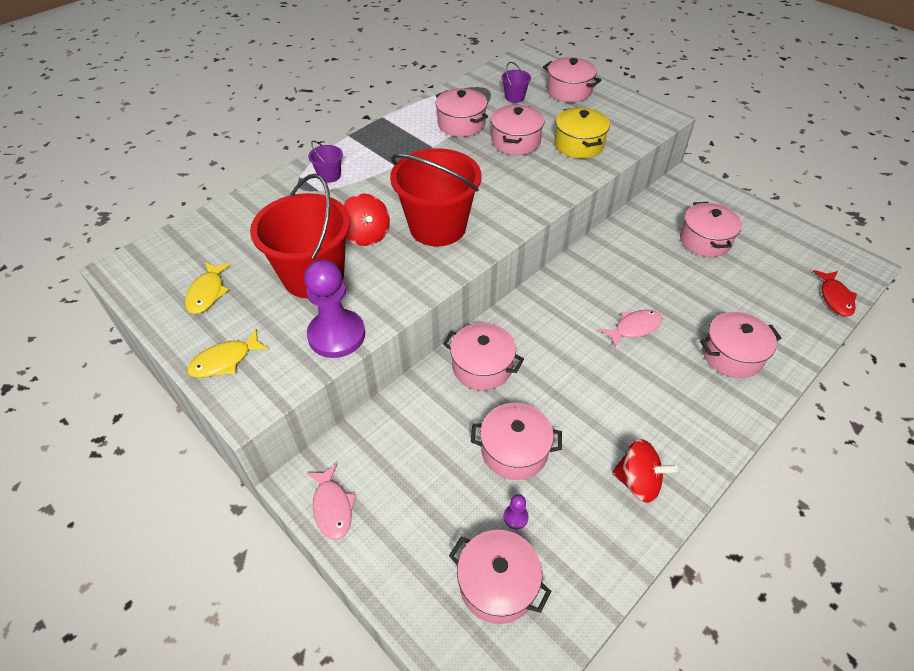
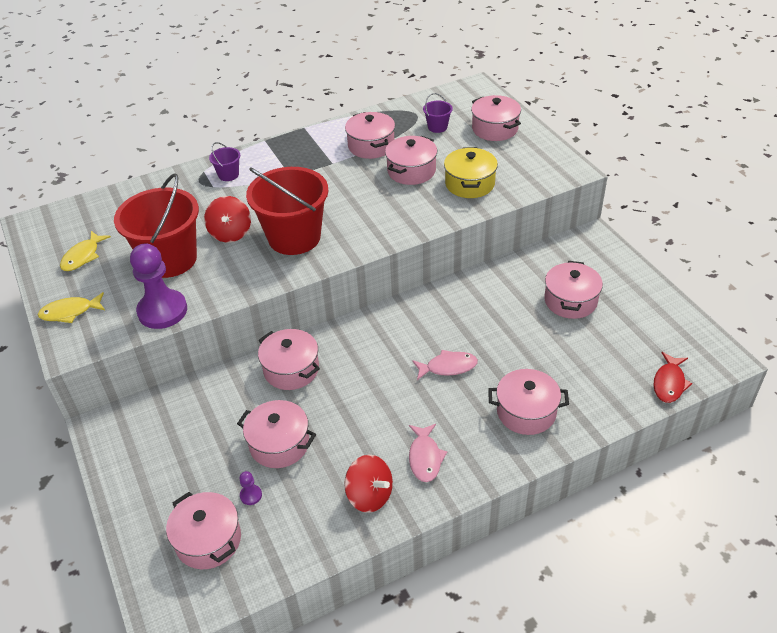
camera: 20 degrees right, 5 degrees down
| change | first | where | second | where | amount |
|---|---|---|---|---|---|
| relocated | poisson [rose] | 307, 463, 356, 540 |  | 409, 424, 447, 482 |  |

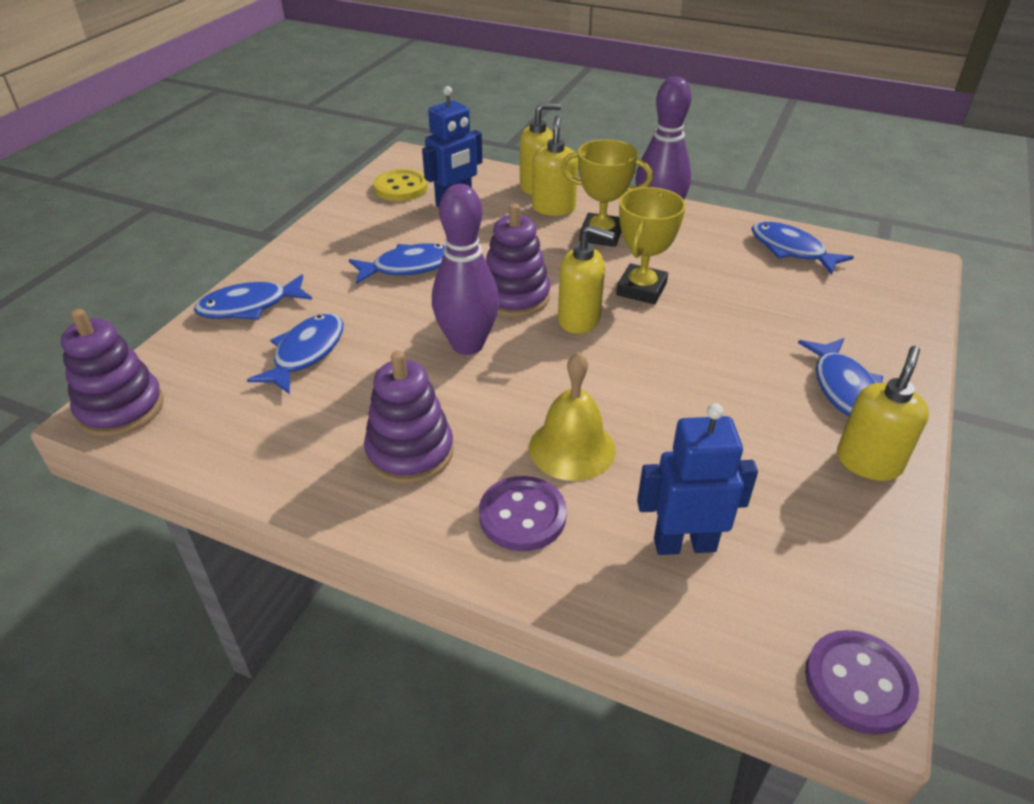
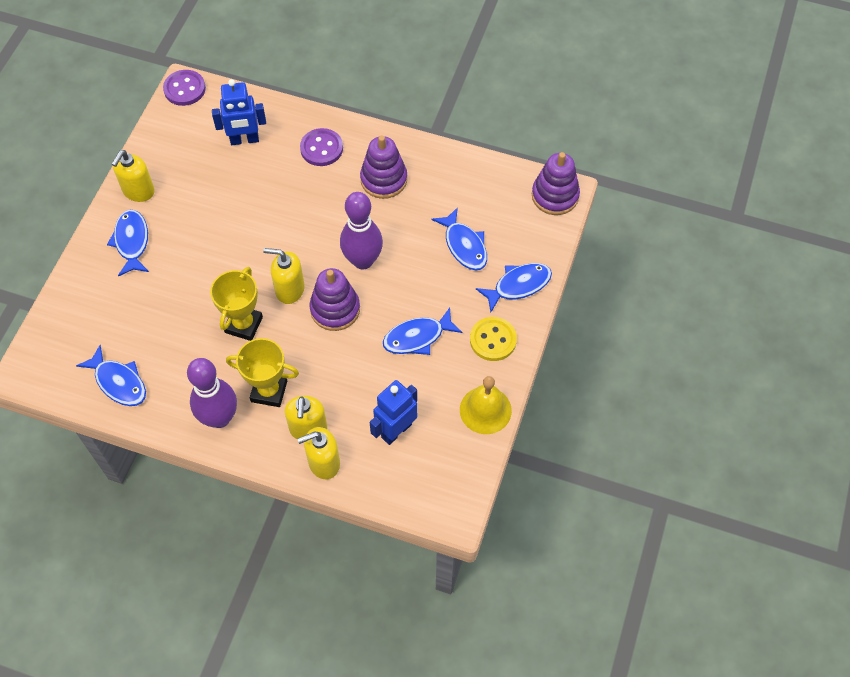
camera: 175 degrees right, 20 degrees up
| change | first | where | second | where | amount |
|---|---|---|---|---|---|
| spun | poisson [bleu] | 247, 313, 343, 394 |  | 432, 207, 487, 270 | 45 degrees counterclockwise |
| relocated | bouton [jaune] | 374, 169, 428, 201 |  | 470, 317, 517, 361 |  |
| relocated | cloche [jaune] | 529, 352, 615, 481 |  | 460, 376, 512, 434 |  |

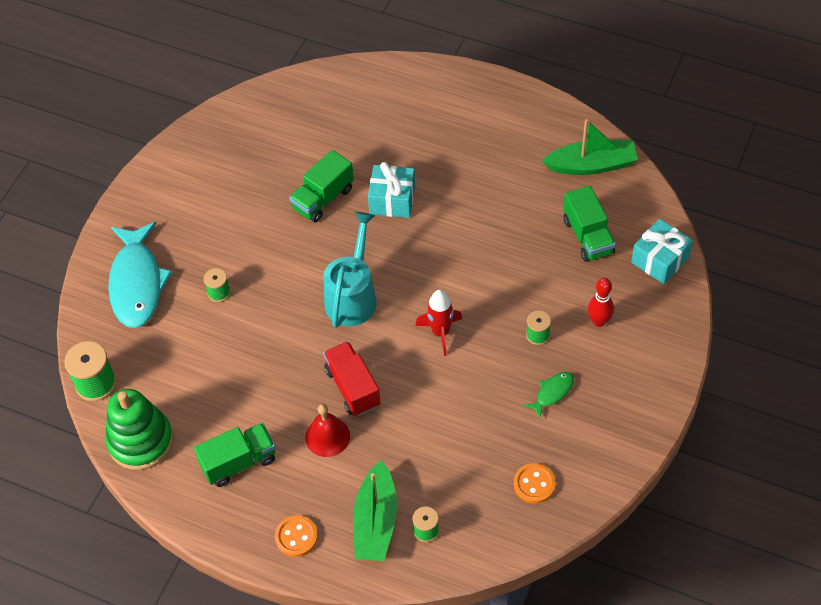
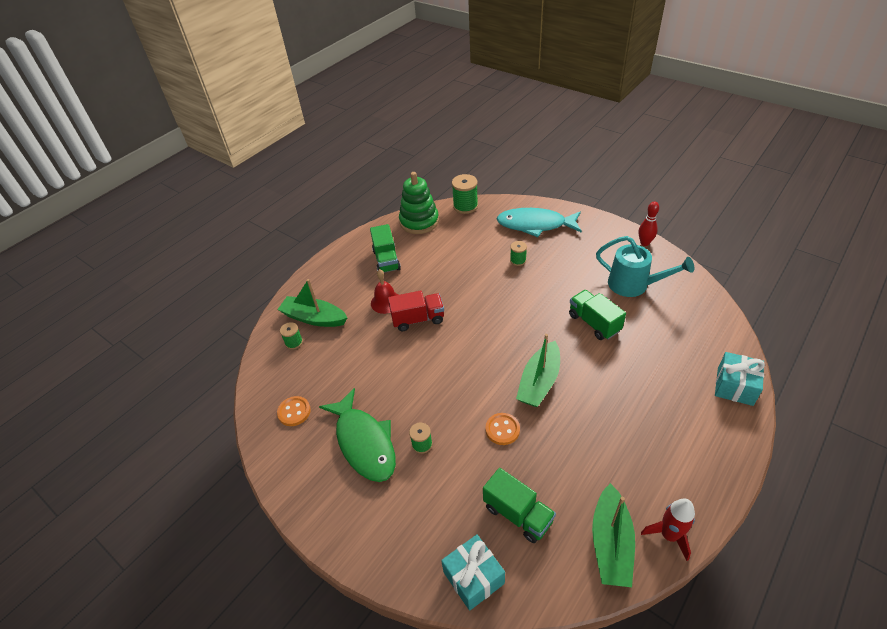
camera: 105 degrees right, 10 degrees down
| change | first | where | second | where | amount |
|---|---|---|---|---|---|
| relocated | bouton [orange] | 275, 515, 318, 557 |  | 485, 413, 520, 445 |  |
| relocated | arrosoir [turquoise] | 323, 212, 377, 328 |  | 596, 236, 694, 297 |  |
| relocated | cadeau [turquoise] | 368, 162, 415, 218 |  | 715, 352, 765, 406 |  |
| relocated | fusée [rouge] | 415, 290, 462, 356 |  | 641, 498, 695, 561 |  |
| size | poisson [vert] | 524, 372, 574, 418 |  | 319, 388, 396, 482 | x2.25 |
| spun | camion [vert] | 563, 186, 616, 262 |  | 483, 468, 556, 543 | 135 degrees counterclockwise |
| relocated | quille [rouge] | 588, 278, 614, 327 |  | 638, 202, 659, 246 |  |
| appeared |  |  | bateau [vert] | 516, 334, 560, 407 |  |

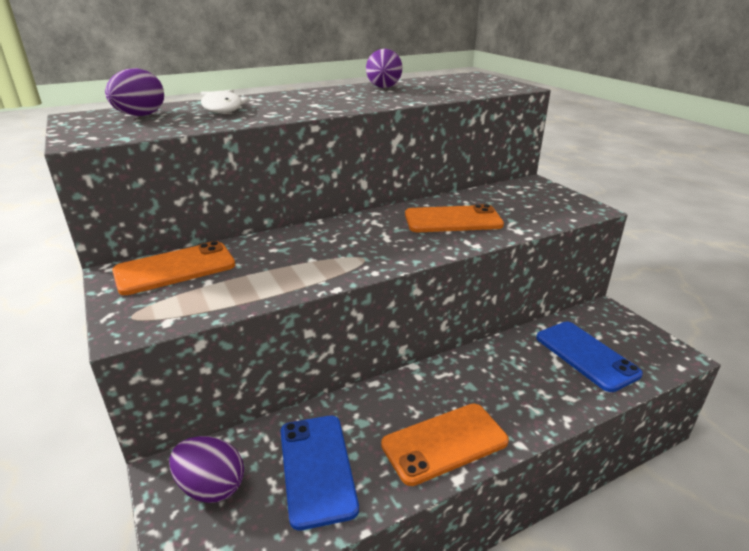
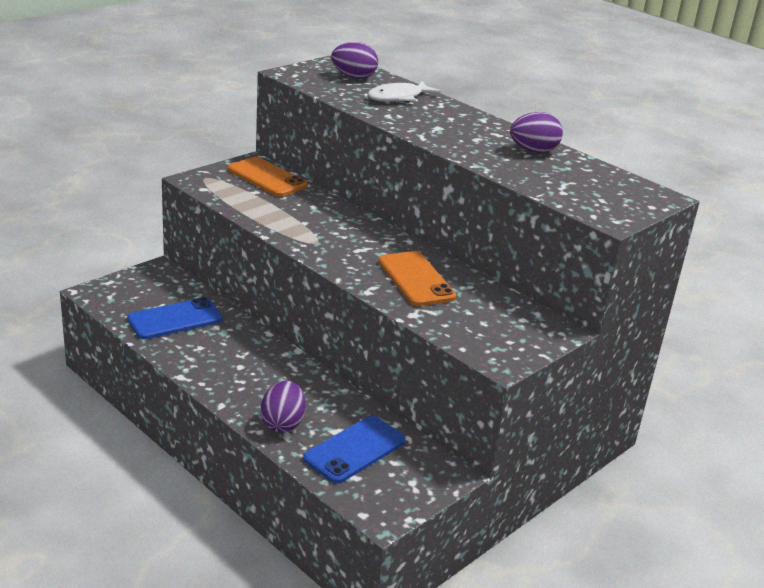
camera: 70 degrees right, 0 degrees up
| change | first | where | second | where | amount |
|---|---|---|---|---|---|
| relocated | œuf [violet] | 169, 436, 244, 503 |  | 260, 381, 306, 433 |  |
| missing | téléphone [orange] | 381, 404, 509, 486 |  |  |  |

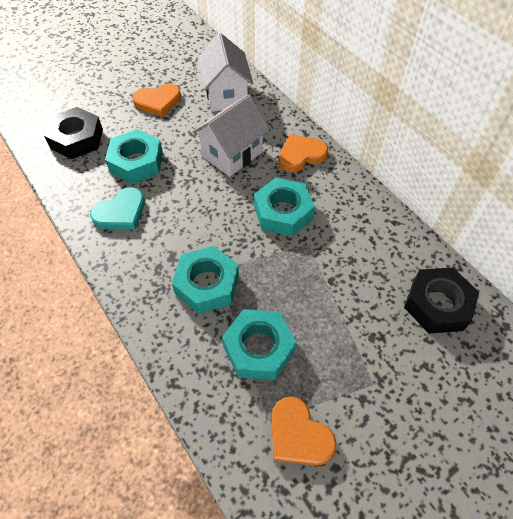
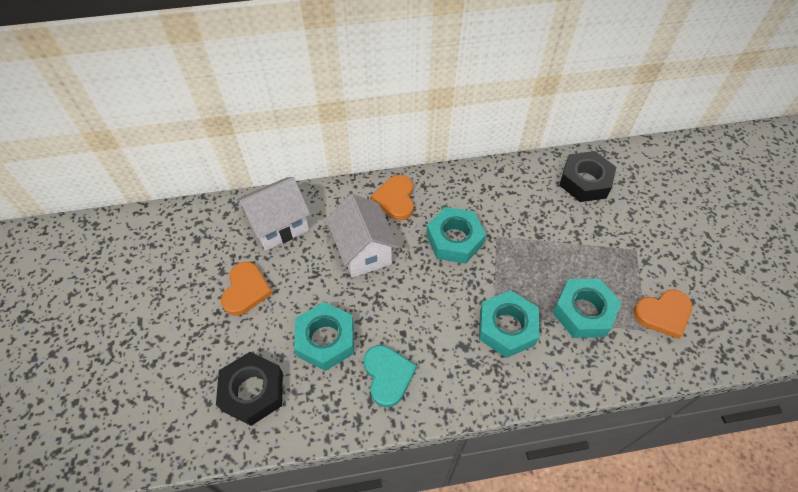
camera: 65 degrees left, 0 degrees up
| change | first | where | second | where | amount |
|---|---|---|---|---|---|
| spun | maison [blanc] | 197, 33, 253, 112 |  | 236, 177, 310, 251 | 45 degrees counterclockwise |

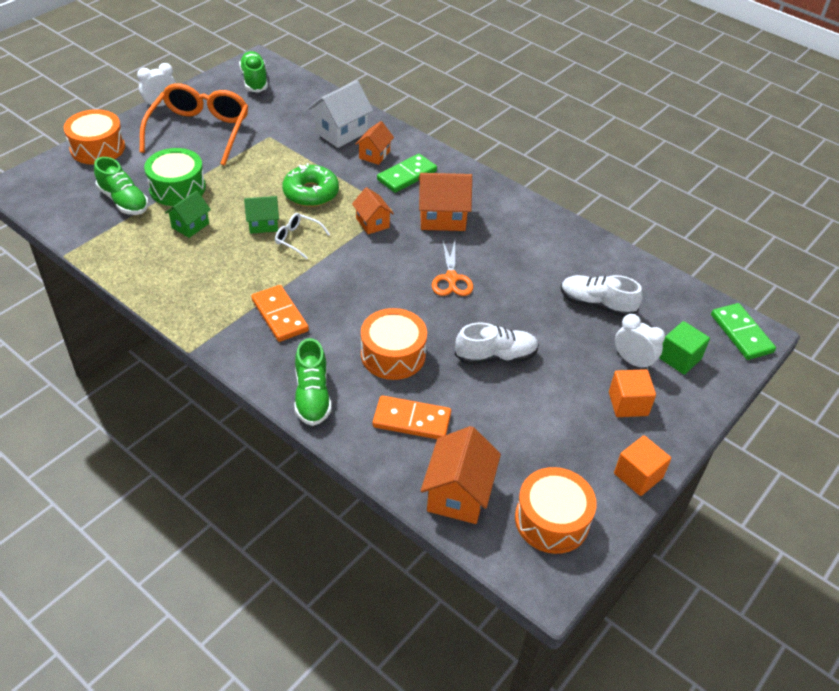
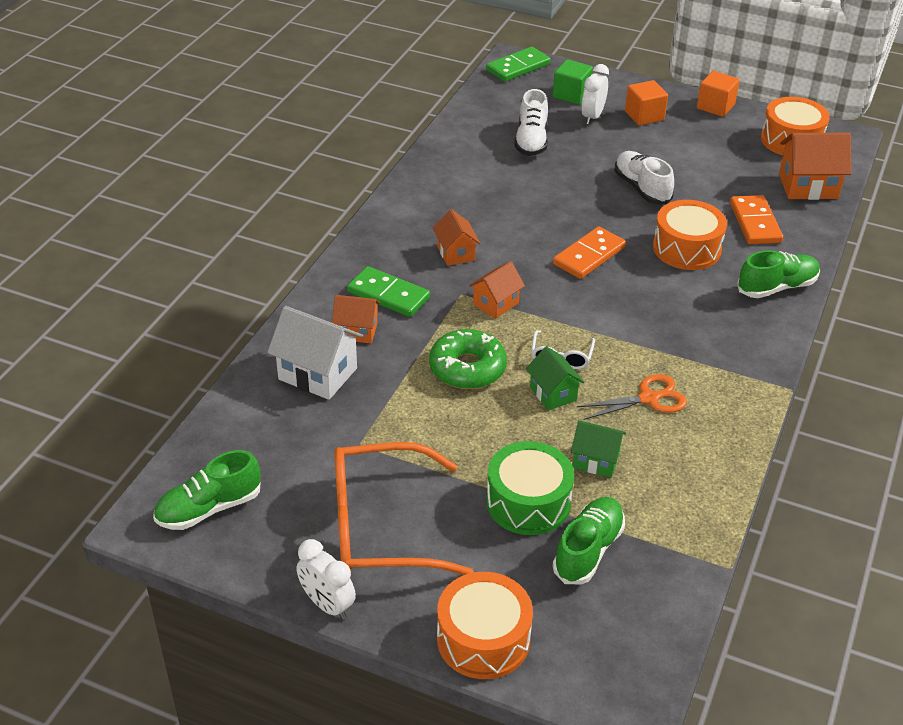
camera: 105 degrees left, 5 degrees down
| change | first | where | second | where | amount |
|---|---|---|---|---|---|
| relocated | domino [orange] | 251, 285, 309, 342 |  | 553, 227, 626, 279 |  |
| size | maison [orange] | 418, 173, 472, 231 |  | 433, 209, 480, 266 | x0.62 |
| relocated | ciseaux [orange] | 432, 241, 473, 296 |  | 577, 374, 687, 420 |  |

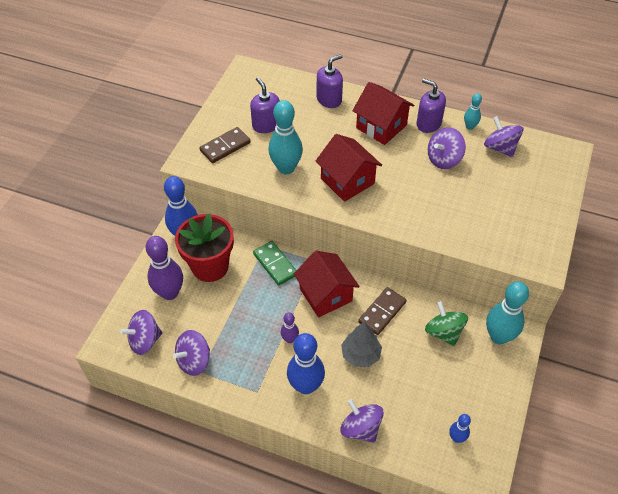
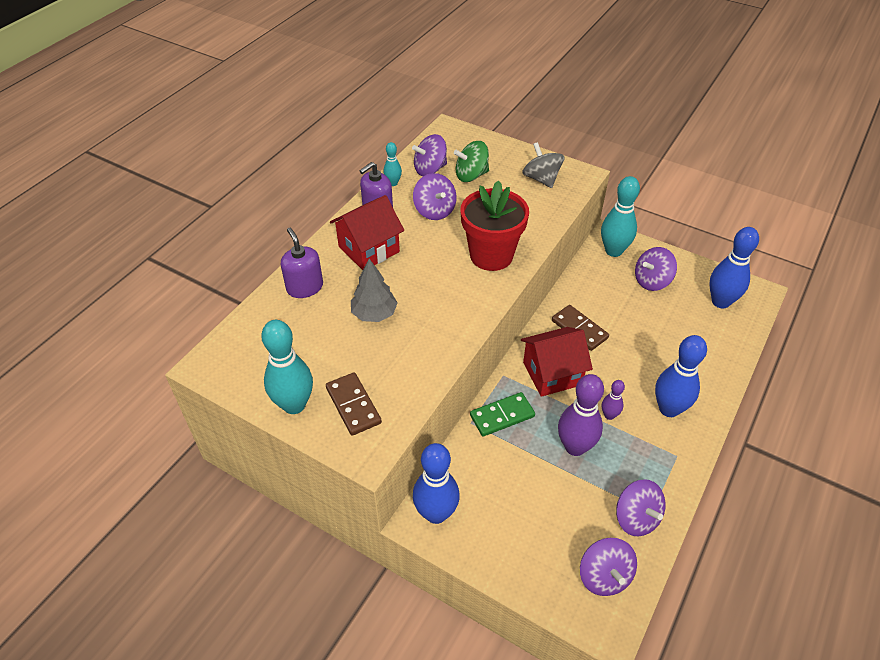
camera: 80 degrees left, 5 degrees down
| change | first | where | second | where | amount |
|---|---|---|---|---|---|
| relocated | quille [violet] | 146, 236, 183, 300 |  | 558, 374, 604, 456 |  |
| relocated | pot de fleurs [rouge] | 175, 213, 234, 282 |  | 460, 180, 529, 271 |  |
| missing | distributeur de savon [violet] | 250, 77, 280, 133 |  |  |  |
| relocated | quille [turquoise] | 268, 100, 303, 174 |  | 261, 320, 313, 414 |  |
| missing | maison [rouge] | 316, 134, 382, 202 |  |  |  |
| relocated | arbre [gris] | 341, 322, 382, 367 |  | 351, 259, 398, 322 |  |
| relocated | toupie [violet] | 341, 399, 384, 443 |  | 635, 247, 677, 291 |  |
| relocated | toupie [vert] | 425, 301, 468, 346 |  | 454, 141, 489, 182 |  |
| size | quille [bleu] | 449, 414, 471, 443 |  | 710, 227, 759, 308 | x1.96 |
| appeared |  |  | toupie [gris] | 522, 142, 564, 188 |  |

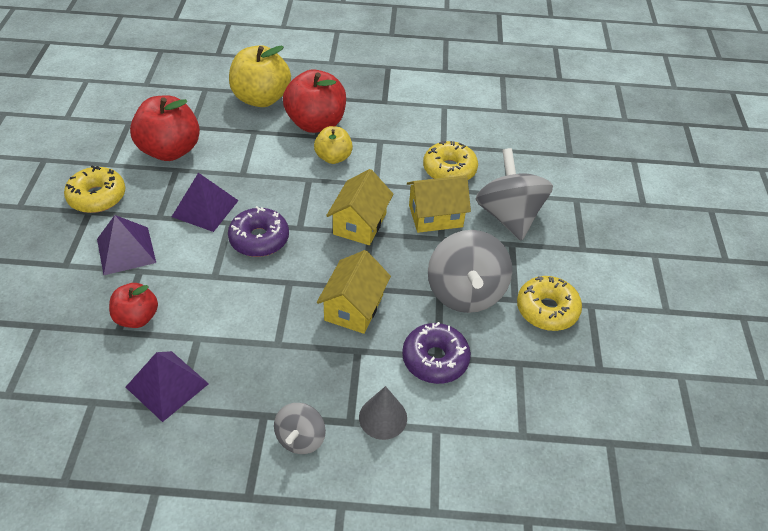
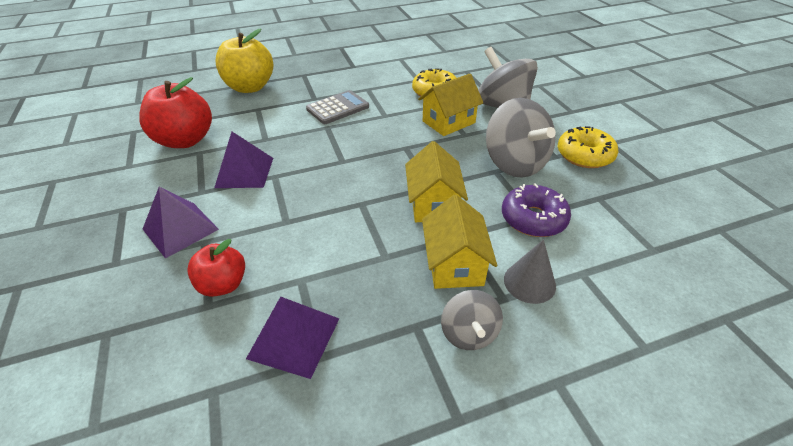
camera: 20 degrees left, 5 degrees down
| change | first | where | second | where | amount |
|---|---|---|---|---|---|
| missing | beignet [jaune] | 64, 165, 125, 213 |  |  |  |
| missing | beignet [violet] | 228, 206, 289, 257 |  |  |  |
| missing | pomme [rouge] | 283, 69, 346, 133 |  |  |  |
| exchanged | pomme [jaune] | 314, 126, 353, 164 | calculatrice [gris] | 306, 90, 369, 124 |  |
| relocated | maison [jaune] | 326, 169, 393, 245 |  | 422, 195, 497, 289 |  |

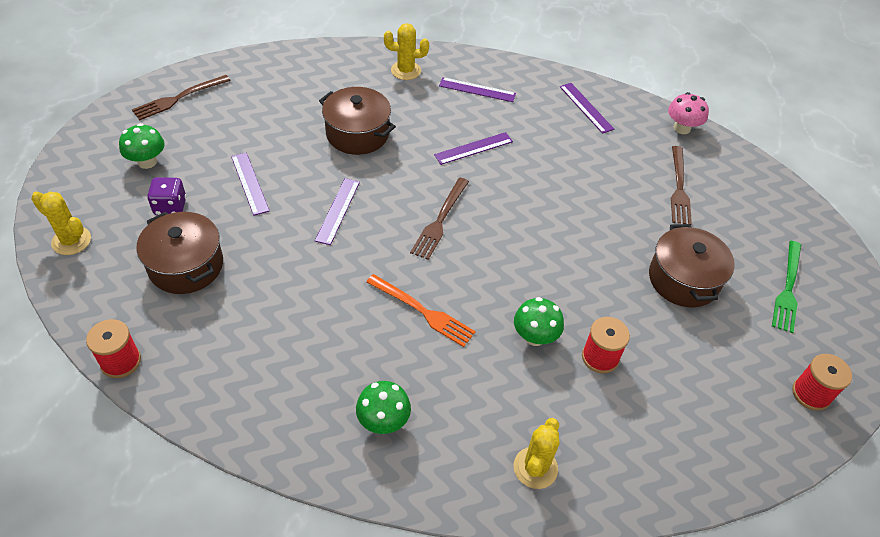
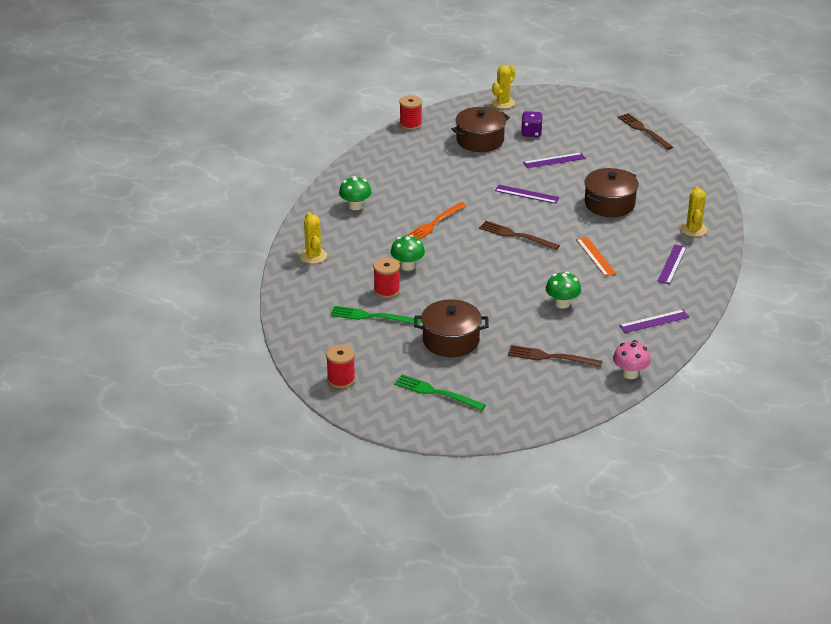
camera: 100 degrees right, 15 degrees down
| change | first | where | second | where | amount |
|---|---|---|---|---|---|
| relocated | champignon [vert] | 119, 123, 165, 169 |  | 546, 272, 581, 308 |  |
| colour | règle [violet] | 434, 132, 513, 165 | règle [orange] | 576, 237, 616, 276 |  |
| spun | cactus [jaune] | 514, 418, 559, 489 |  | 300, 212, 327, 264 | 45 degrees clockwise |
| appeared |  |  | fourchette [vert] | 330, 306, 421, 325 |  |

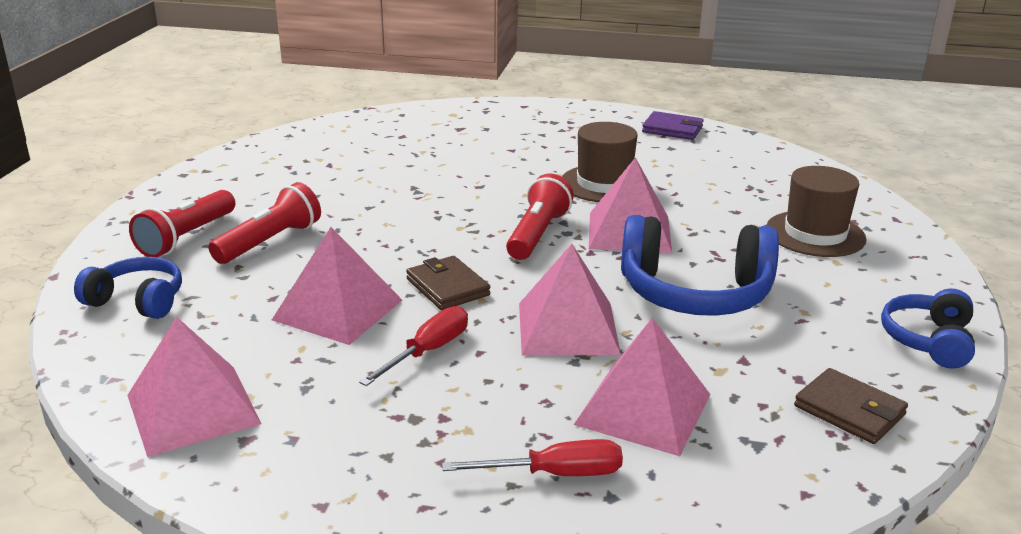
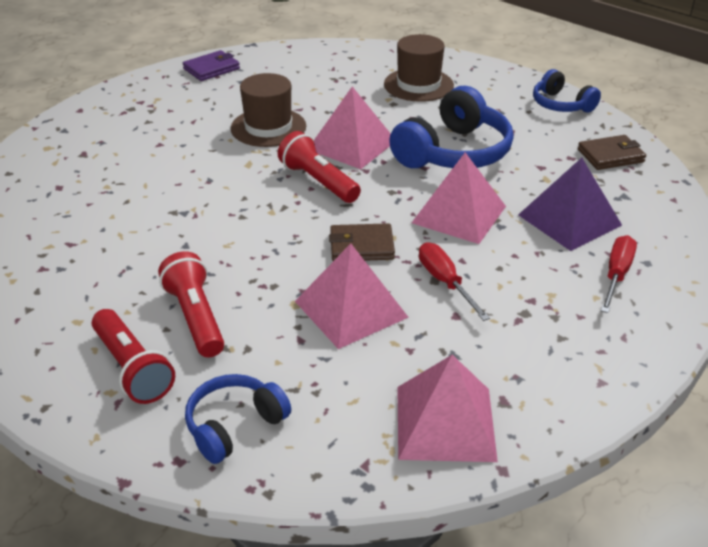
camera: 60 degrees left, 10 degrees up
| change | first | where | second | where | amount |
|---|---|---|---|---|---|
| colour | pyramide [rose] | 574, 318, 711, 456 | pyramide [violet] | 518, 158, 622, 251 |  |

